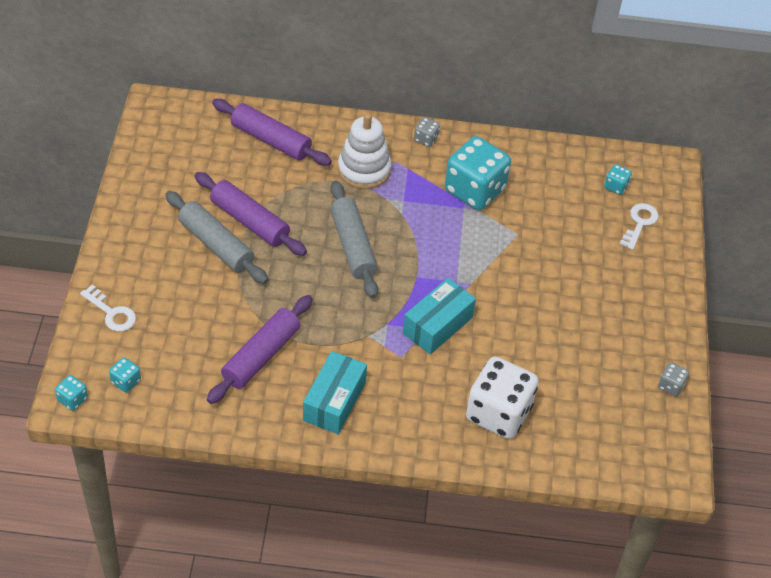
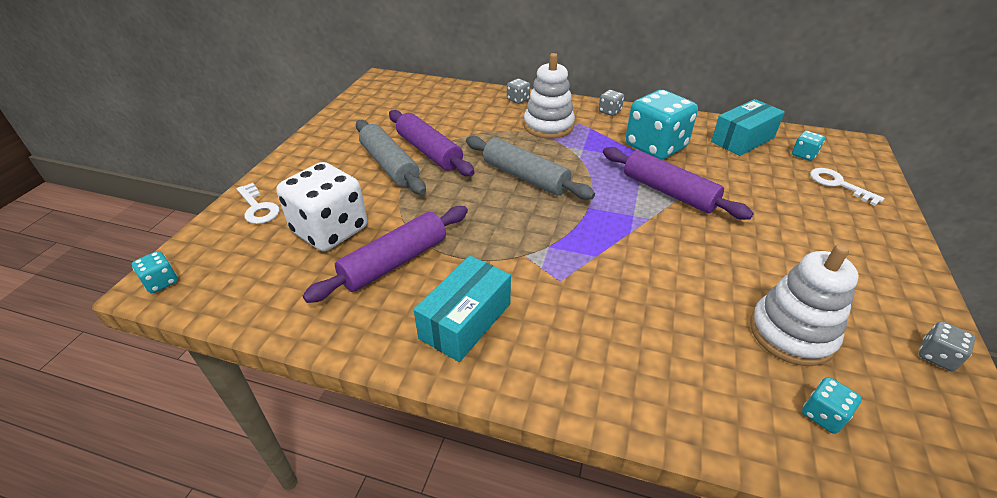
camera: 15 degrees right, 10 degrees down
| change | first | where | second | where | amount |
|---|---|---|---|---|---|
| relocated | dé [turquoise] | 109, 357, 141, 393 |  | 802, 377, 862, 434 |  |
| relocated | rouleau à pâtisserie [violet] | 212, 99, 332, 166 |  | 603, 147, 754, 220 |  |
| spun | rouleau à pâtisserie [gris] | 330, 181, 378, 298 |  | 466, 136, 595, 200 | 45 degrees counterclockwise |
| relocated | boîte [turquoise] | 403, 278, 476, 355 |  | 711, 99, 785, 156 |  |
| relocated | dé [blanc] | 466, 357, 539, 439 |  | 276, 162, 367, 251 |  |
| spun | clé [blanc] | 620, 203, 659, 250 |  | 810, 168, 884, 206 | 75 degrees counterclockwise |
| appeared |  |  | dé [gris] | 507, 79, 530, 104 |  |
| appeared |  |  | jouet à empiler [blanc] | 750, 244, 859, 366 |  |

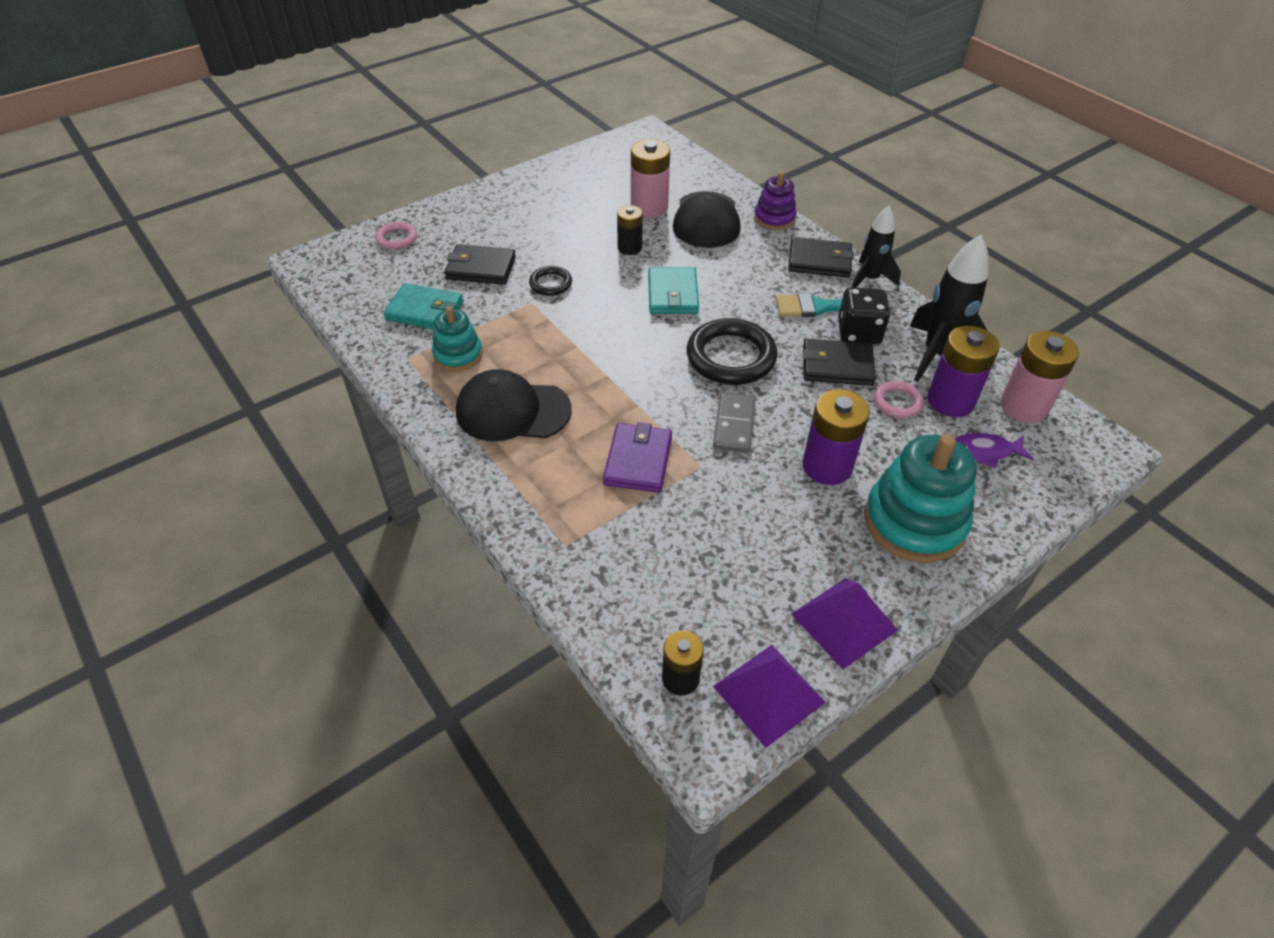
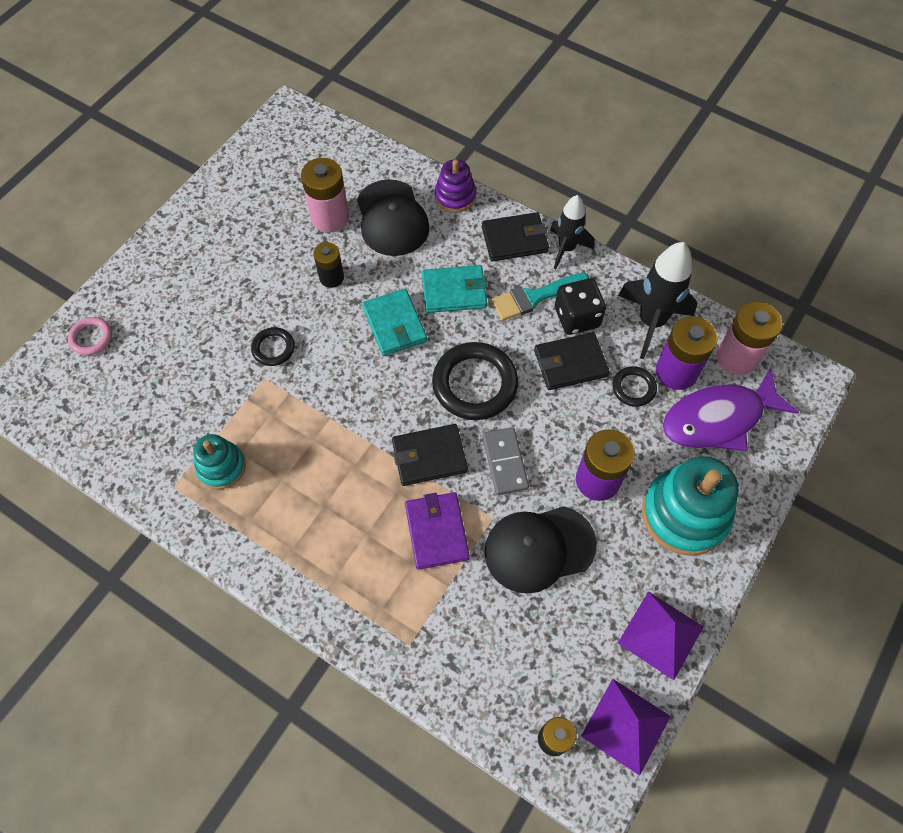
camera: 20 degrees left, 15 degrees up
| change | first | where | second | where | amount |
|---|---|---|---|---|---|
| relocated | portefeuille [turquoise] | 383, 283, 463, 329 |  | 422, 265, 487, 313 |  |
| relocated | portefeuille [noir] | 444, 244, 516, 285 |  | 392, 424, 468, 486 |  |
| relocated | casquette [noir] | 456, 369, 572, 441 |  | 484, 506, 597, 594 |  |
| colour | anneau [rose] | 874, 381, 924, 418 | anneau [noir] | 612, 366, 657, 407 |  |
| size | poisson [violet] | 955, 433, 1034, 468 |  | 663, 368, 799, 451 | x1.94 |

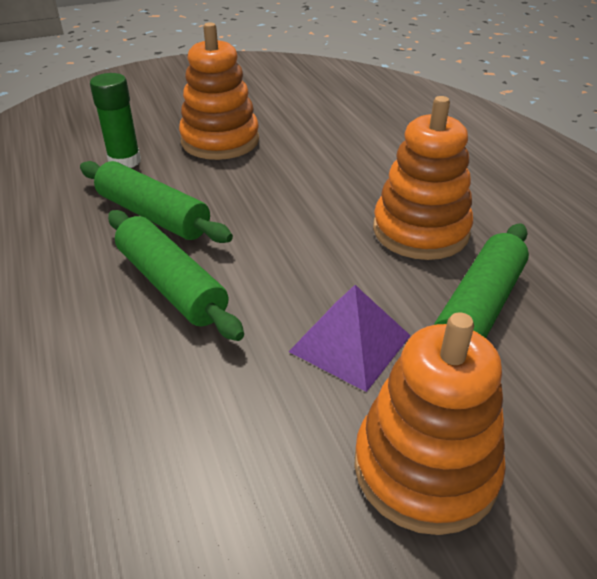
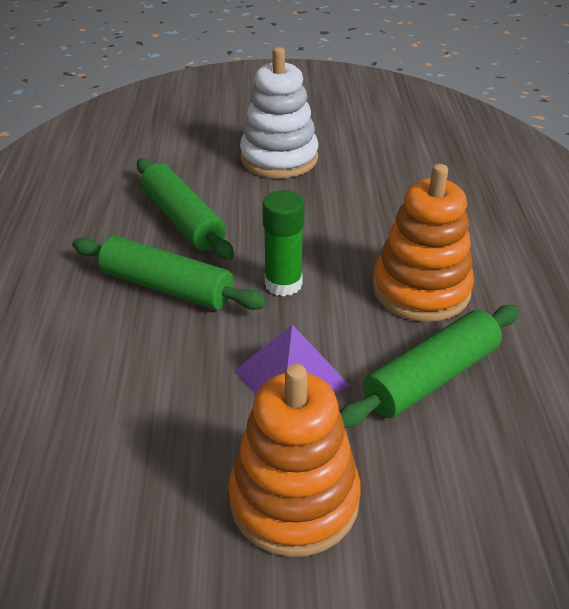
camera: 20 degrees right, 0 degrees up
| change | first | where | second | where | amount |
|---|---|---|---|---|---|
| relocated | bâton de colle [vert] | 90, 73, 141, 168 |  | 262, 190, 305, 297 |  |
| spun | rouleau à pâtisserie [vert] | 108, 210, 244, 341 |  | 72, 236, 267, 310 | 45 degrees counterclockwise |
| colour | jouet à empiler [orange] | 179, 22, 259, 160 | jouet à empiler [blanc] | 240, 47, 318, 178 |  |

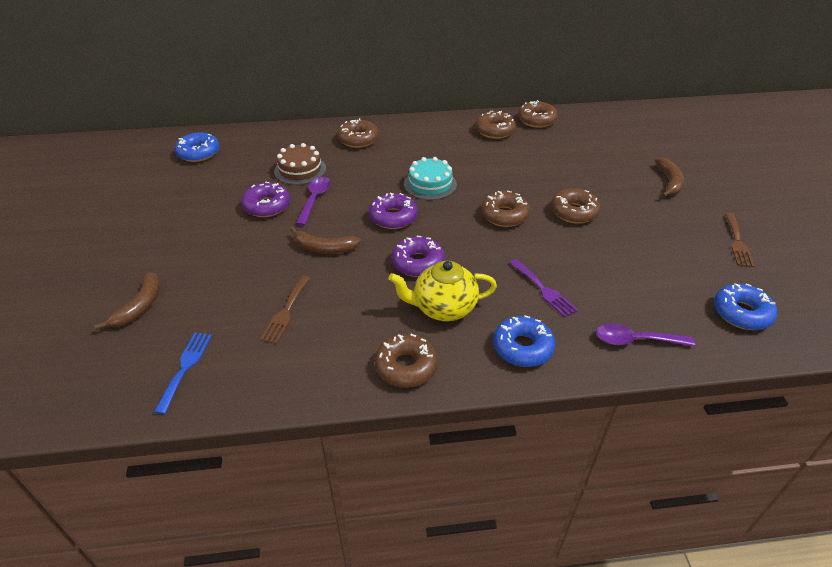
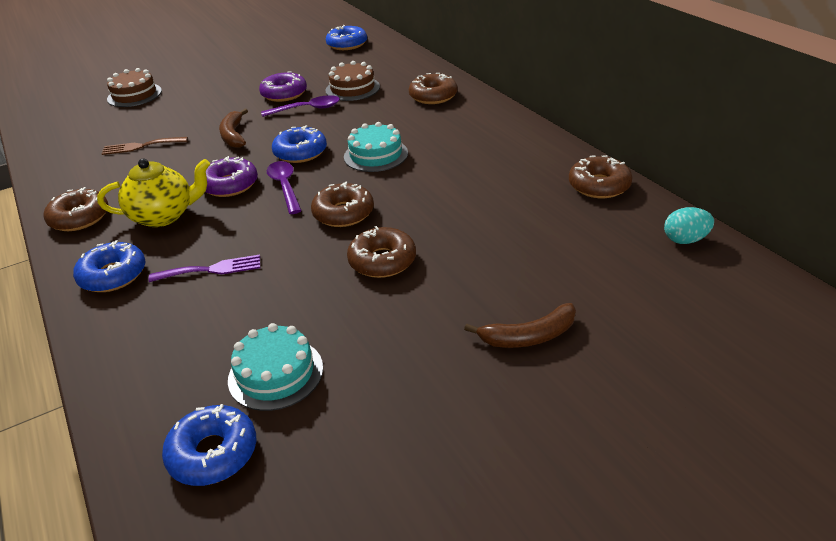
camera: 70 degrees right, 5 degrees down
| change | first | where | second | where | amount |
|---|---|---|---|---|---|
| exchanged | banane [marron] | 94, 272, 160, 330 | gâteau [marron] | 107, 68, 162, 107 |  |
| missing | fourchette [bleu] | 154, 332, 212, 414 |  |  |  |
| colour | beignet [violet] | 369, 193, 418, 229 | beignet [bleu] | 272, 125, 327, 163 |  |
| spun | théière [jaune] | 389, 261, 497, 321 |  | 97, 159, 210, 227 | 105 degrees clockwise |
| missing | beignet [marron] | 475, 111, 516, 139 |  |  |  |
| spun | fourchette [violet] | 509, 259, 578, 317 |  | 149, 254, 260, 282 | 135 degrees counterclockwise |
| relocated | cuillère [violet] | 596, 324, 695, 346 |  | 267, 161, 302, 214 |  |
| missing | fourchette [marron] | 725, 213, 755, 267 |  |  |  |
| appeared |  |  | gâteau [turquoise] | 228, 323, 323, 411 |  |
| appeared |  |  | œuf [turquoise] | 664, 207, 714, 244 |  |

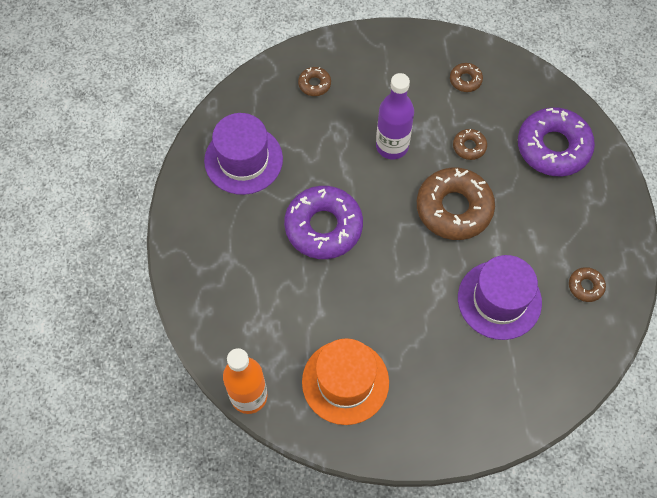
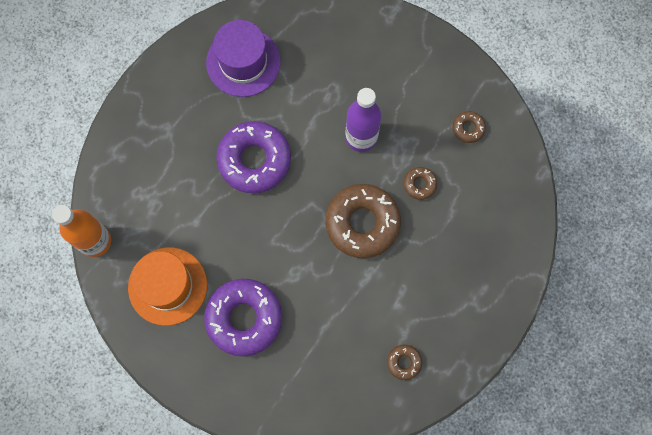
camera: 40 degrees right, 10 degrees up
| change | first | where | second | where | amount |
|---|---|---|---|---|---|
| missing | beignet [marron] | 298, 67, 331, 96 |  |  |  |
| missing | chapeau [violet] | 458, 255, 542, 340 |  |  |  |
| relocated | beignet [violet] | 518, 107, 595, 176 |  | 204, 279, 282, 356 |  |

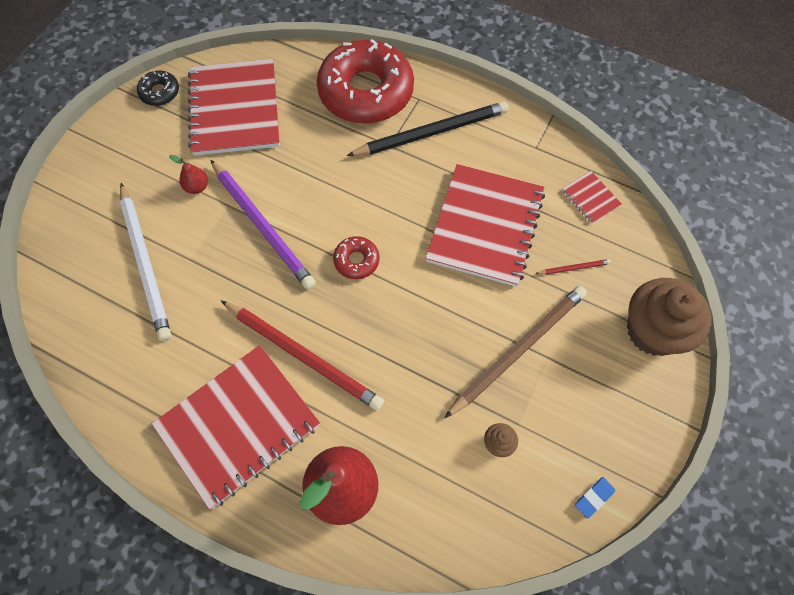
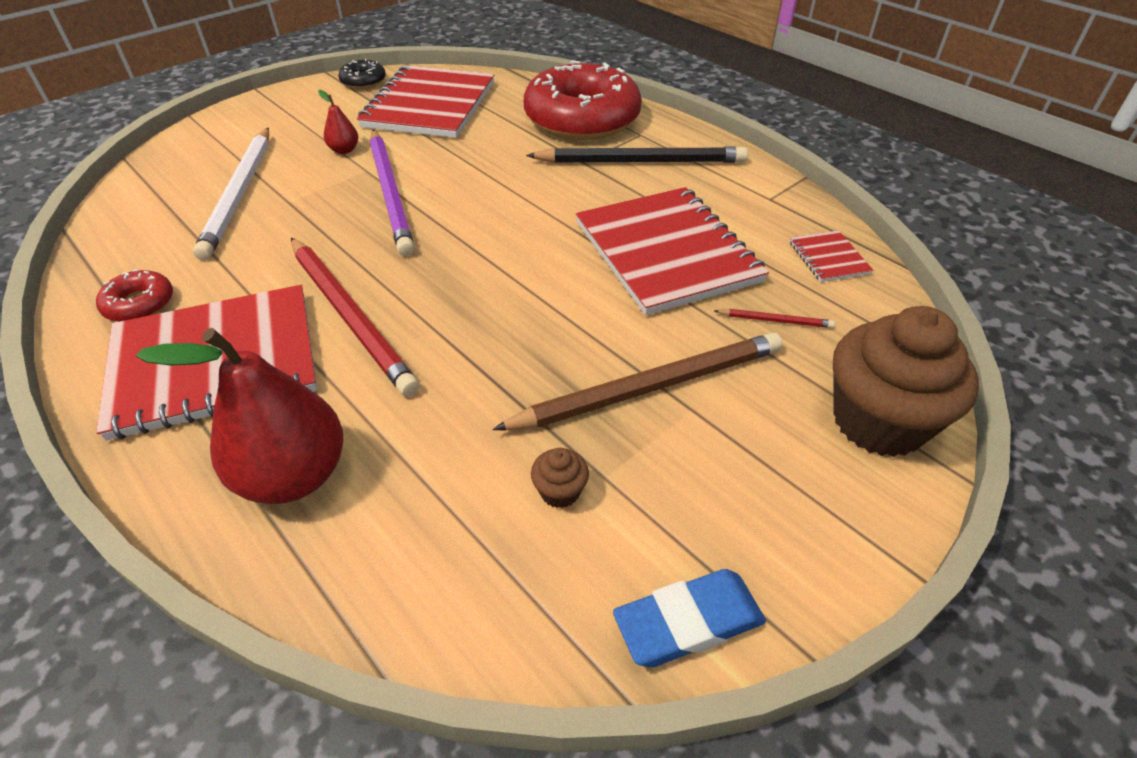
camera: 20 degrees right, 20 degrees down
| change | first | where | second | where | amount |
|---|---|---|---|---|---|
| relocated | beignet [rouge] | 333, 236, 379, 279 |  | 96, 269, 173, 322 |  |
| spun | carnet [rouge] | 426, 164, 545, 287 |  | 576, 187, 769, 315 | 60 degrees counterclockwise |
| size | gomme [bleu] | 575, 477, 615, 519 |  | 613, 569, 766, 667 | x1.74 |

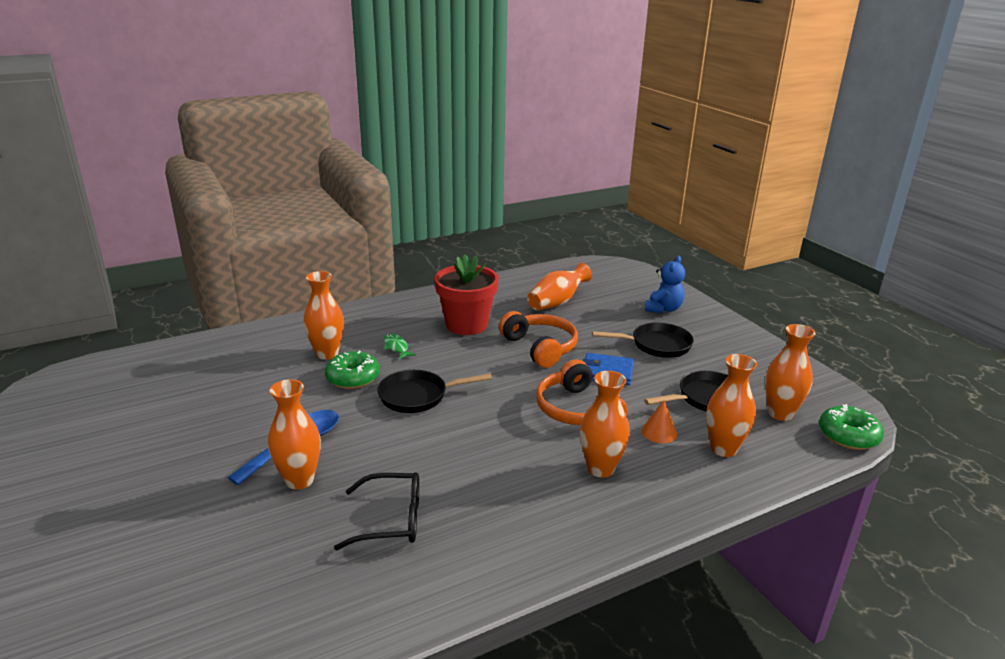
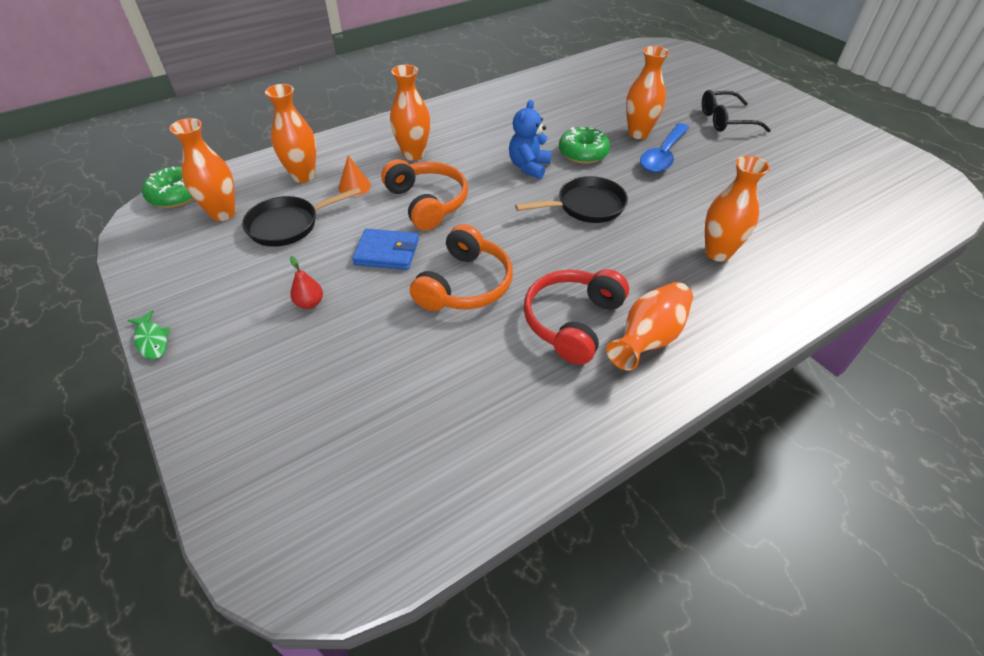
camera: 175 degrees right, 20 degrees up
| change | first | where | second | where | amount |
|---|---|---|---|---|---|
| relocated | beignet [vert] | 325, 351, 380, 389 |  | 559, 127, 610, 164 |  |
| relocated | lunettes [noir] | 334, 472, 419, 550 |  | 702, 90, 771, 132 |  |
| relocated | poisson [vert] | 384, 333, 416, 360 |  | 128, 310, 170, 359 |  |
| exchanged | pot de fleurs [rouge] | 434, 254, 499, 335 | casque audio [rouge] | 524, 269, 629, 365 |  |
| spun | casque audio [orange] | 499, 311, 578, 368 |  | 410, 224, 513, 311 | 120 degrees counterclockwise |
| relocated | vase [orange] | 527, 263, 592, 310 |  | 606, 282, 693, 370 |  |
| exchanged | poêle [noir] | 592, 322, 694, 358 | poire [rouge] | 290, 256, 323, 309 |  |
| relocated | ours en peluche [bleu] | 645, 256, 685, 313 |  | 509, 100, 552, 179 |  |

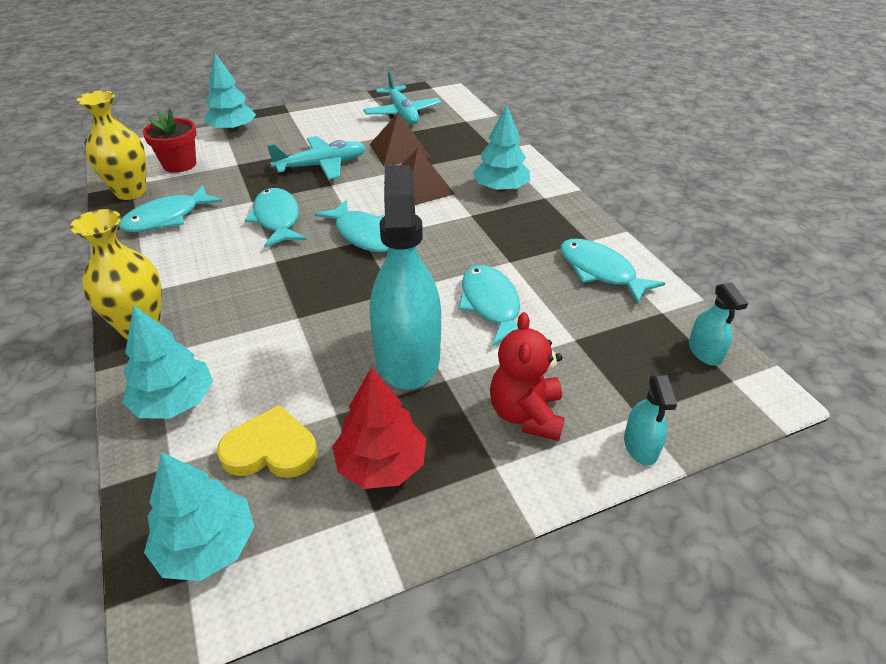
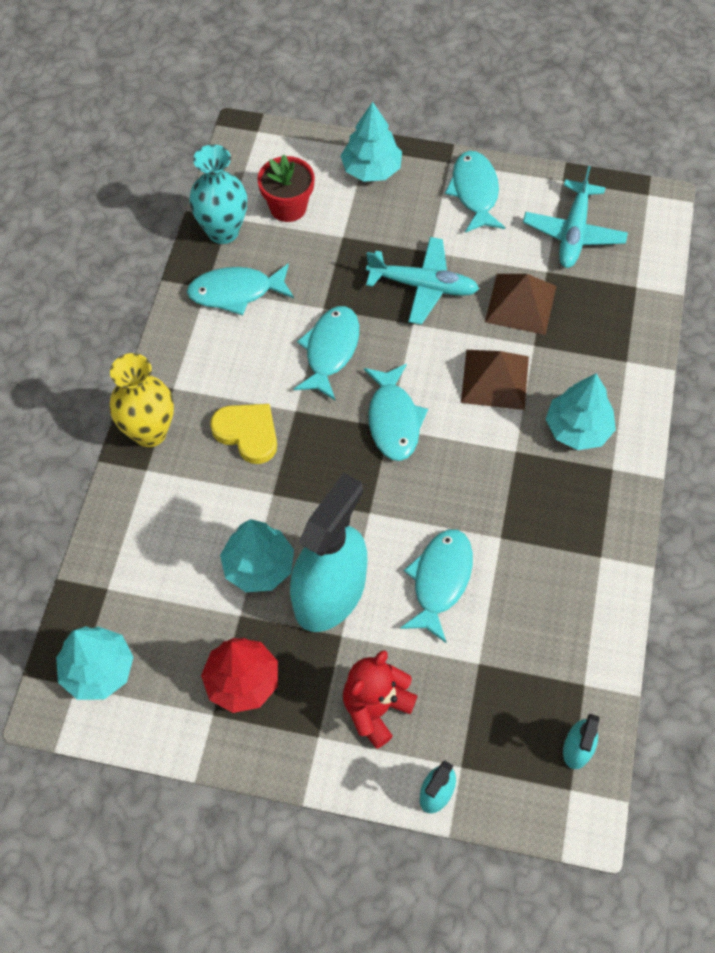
camera: 35 degrees right, 20 degrees up
| change | first | where | second | where | amount |
|---|---|---|---|---|---|
| colour | vase [jaune] | 77, 91, 146, 200 | vase [turquoise] | 189, 144, 247, 244 |  |
| relocated | arbre [turquoise] | 122, 305, 213, 418 |  | 220, 519, 294, 592 |  |
| relocated | cœur [jaune] | 217, 405, 318, 478 |  | 210, 404, 277, 464 |  |
| relocated | poisson [turquoise] | 561, 239, 665, 304 |  | 445, 151, 505, 233 |  |

